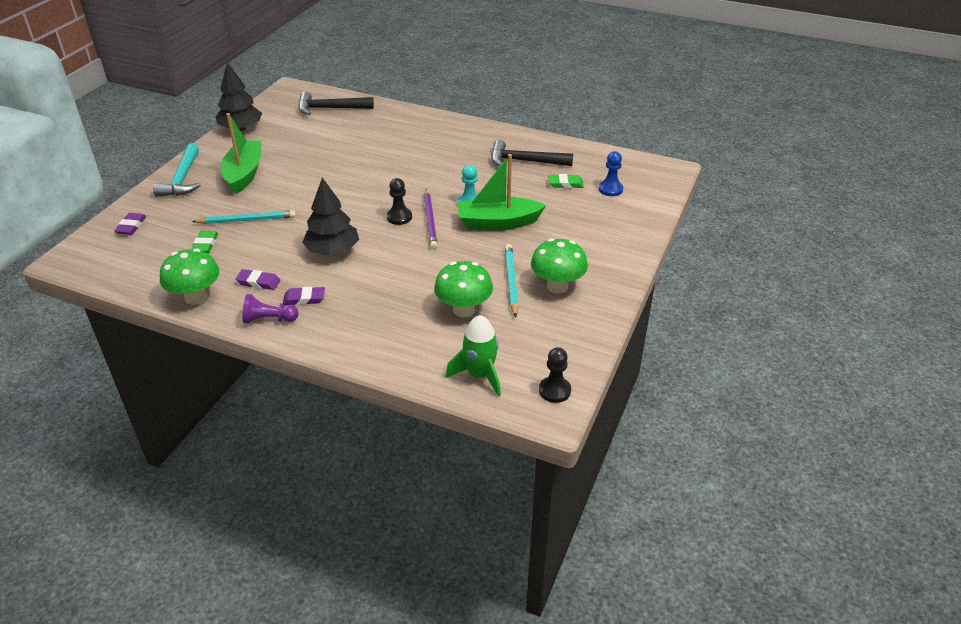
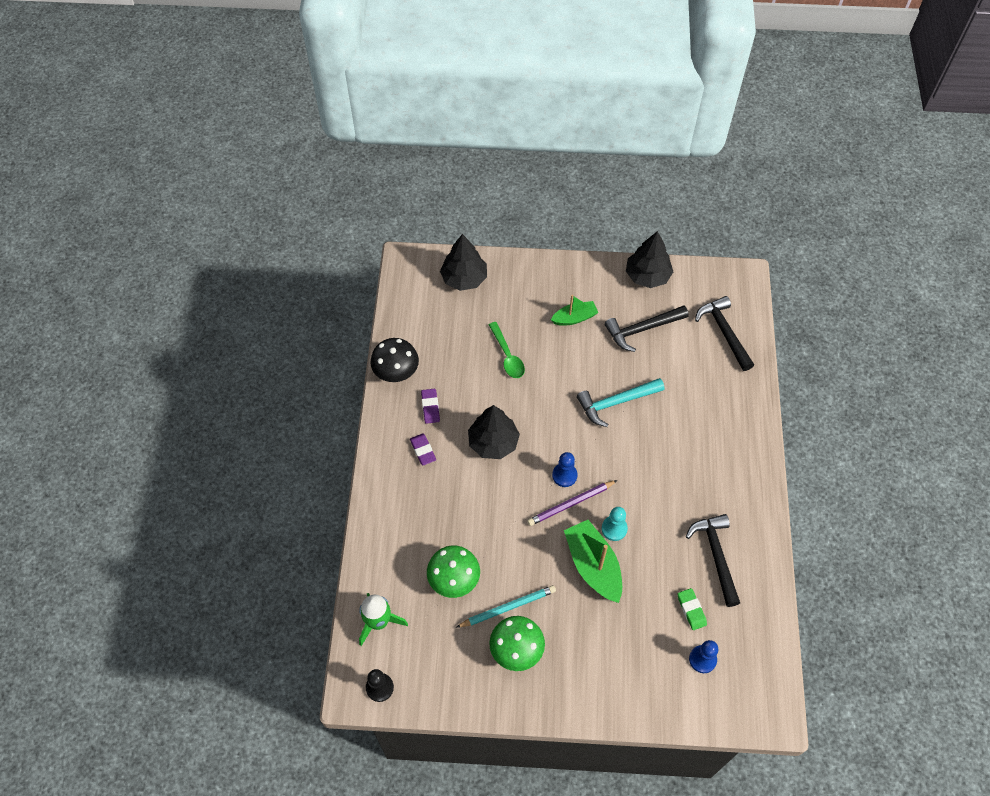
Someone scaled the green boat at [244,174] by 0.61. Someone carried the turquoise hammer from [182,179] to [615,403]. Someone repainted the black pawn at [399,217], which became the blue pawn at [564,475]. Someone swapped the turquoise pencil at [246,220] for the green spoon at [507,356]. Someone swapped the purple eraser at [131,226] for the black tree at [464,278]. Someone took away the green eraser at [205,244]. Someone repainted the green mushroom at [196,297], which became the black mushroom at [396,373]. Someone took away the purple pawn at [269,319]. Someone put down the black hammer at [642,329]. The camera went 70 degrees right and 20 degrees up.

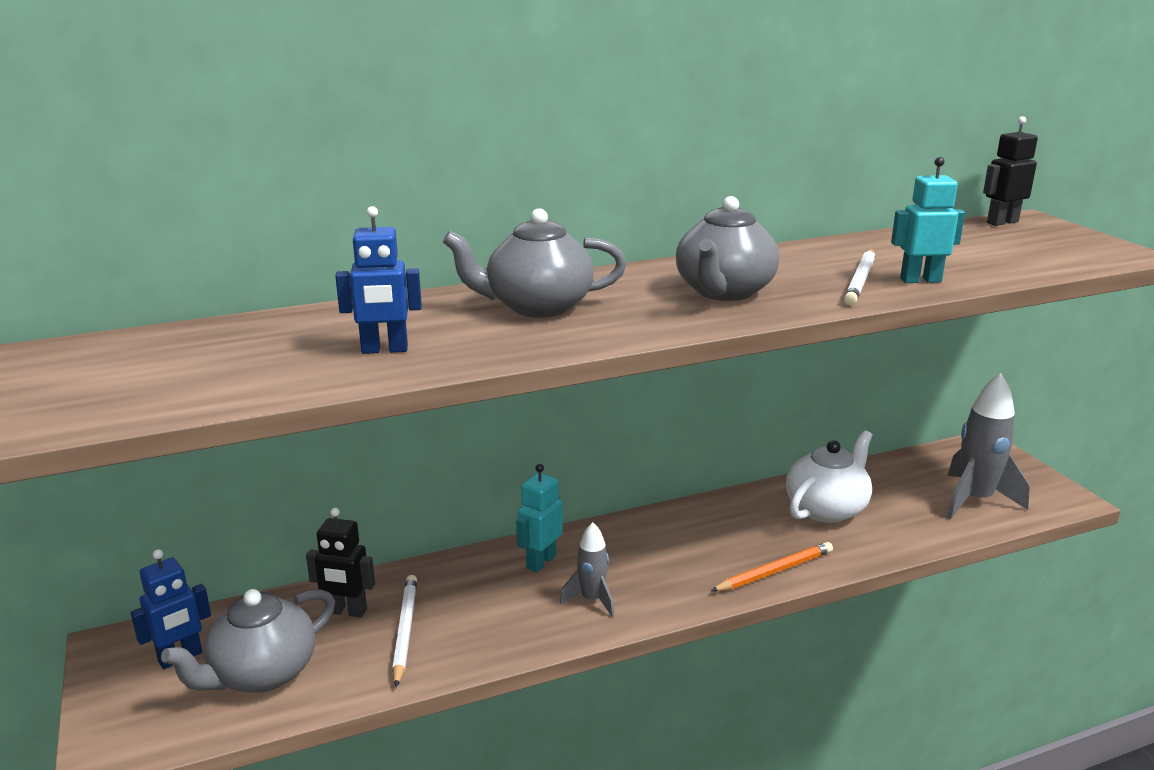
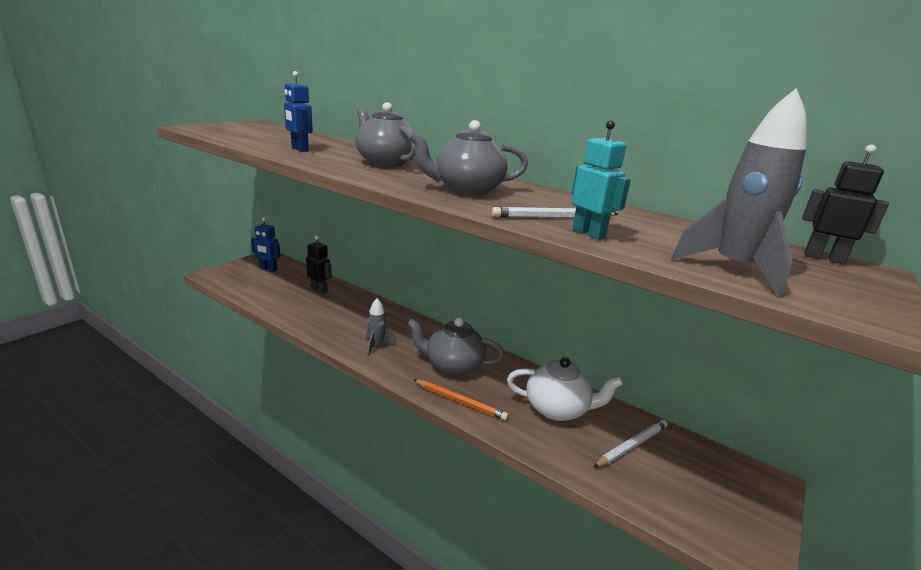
Someone carried the grey rocket from [974,500] to [733,269]. Someone took away the turquoise robot at [540,562]. Someone rotated the black robot at [347,611] by 150 degrees clockwise. Someone carried the white pencil from [405,630] to [632,445]. Someone carried the grey teapot from [262,673] to [453,365]. The camera went 55 degrees right and 0 degrees up.

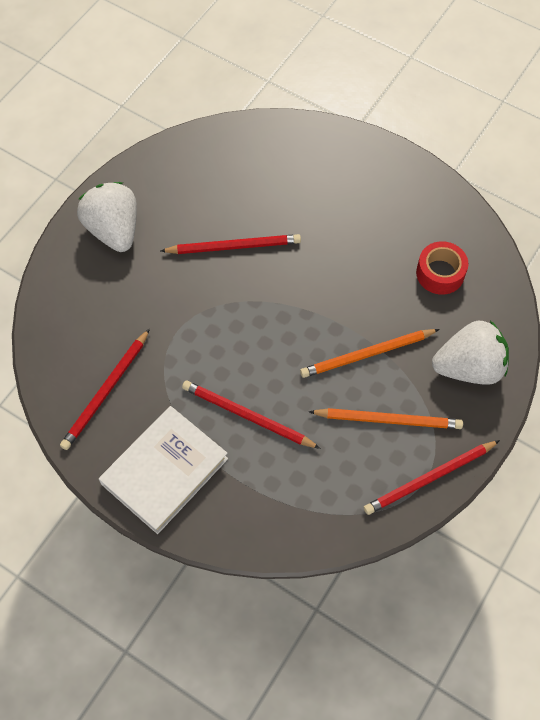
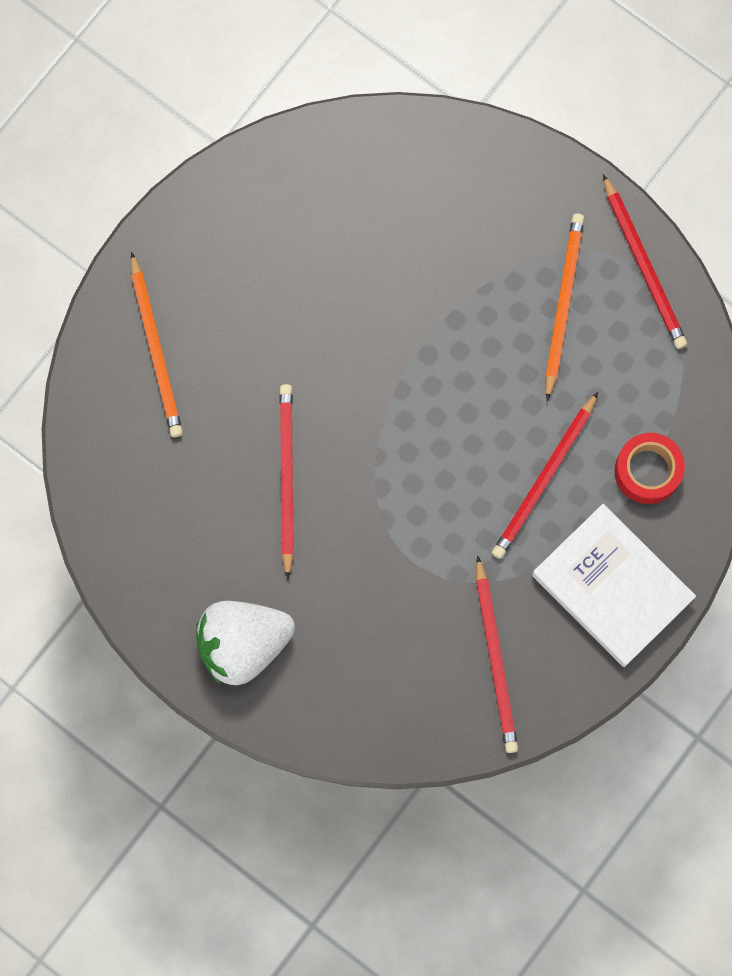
Someone carried the red tape from [440,273] to [647,471]. Someone took away the white strawberry at [469,367]. Someone rotated the red pencil at [106,391] by 45 degrees clockwise. Someone carried the orange pencil from [367,354] to [156,349]. The camera went 85 degrees left and 15 degrees up.

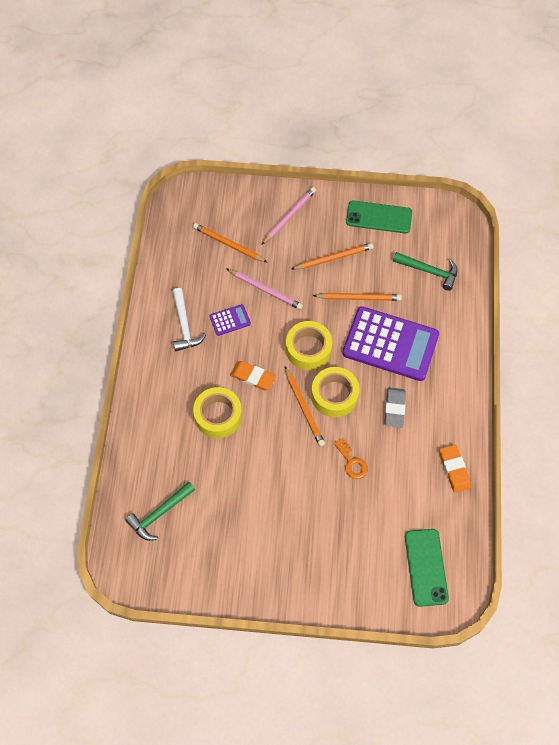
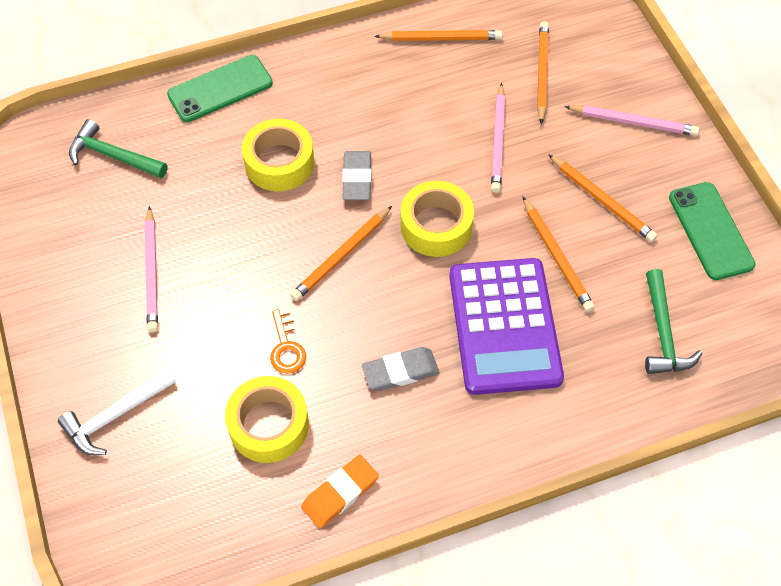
Someone carried the white hammer from [184,325] to [115,416]. Someone took away the purple calculator at [230,320]. Someone repainted the orange eraser at [253,377], which became the grey eraser at [357,178]. Someone carried the yellow tape from [334,395] to [269,425]. Someone rotated the orange key at [352,462] by 45 degrees counterclockwise. Someone carried the green phone from [426,567] to [220,89]. Someone put down the orange pencil at [441,38]. Someone put down the pink pencil at [152,272]. The camera went 65 degrees right and 5 degrees down.

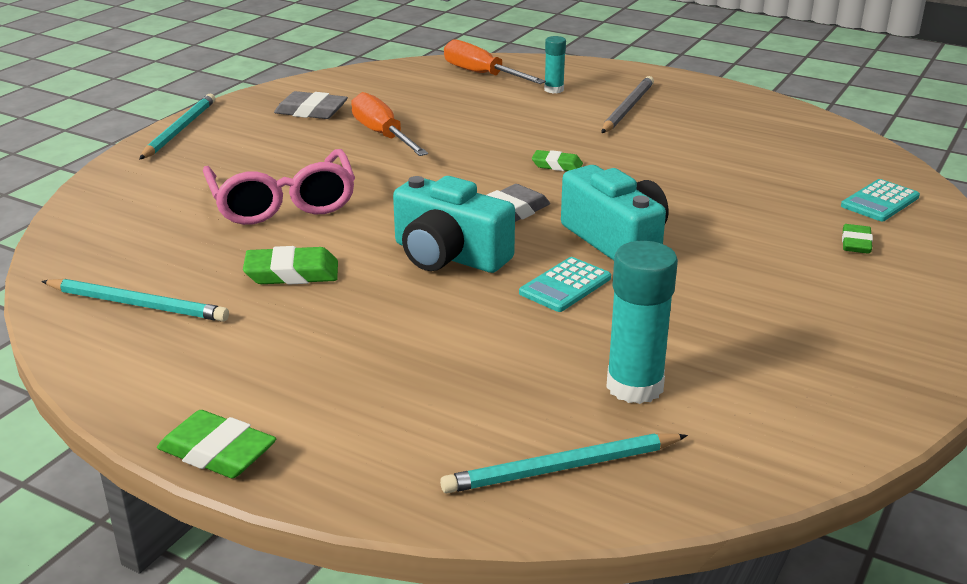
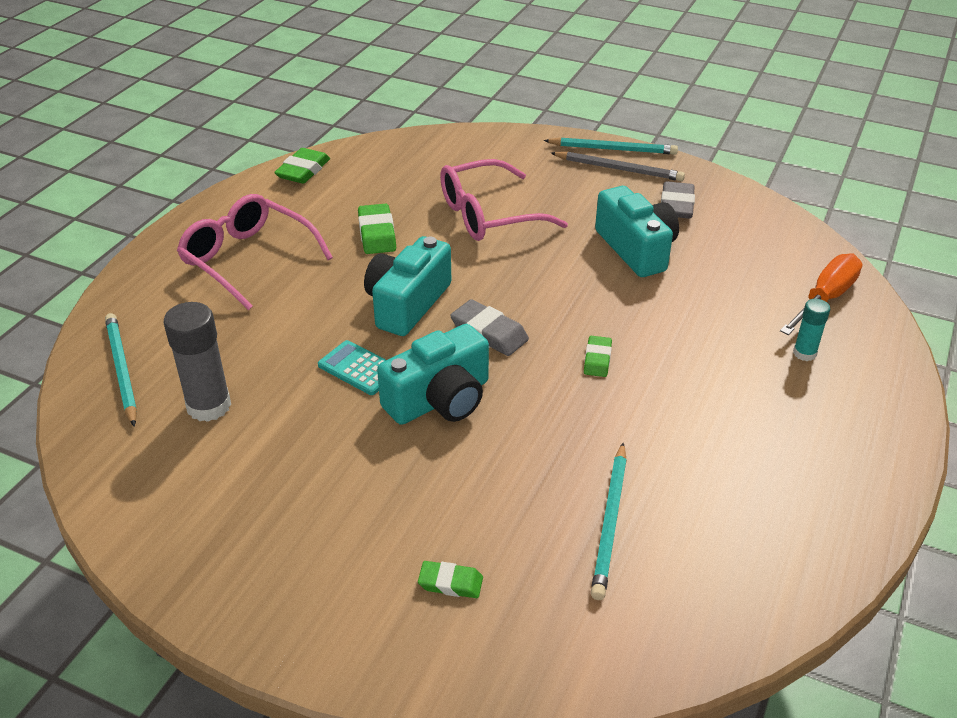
Someone carried the grey pencil from [627,108] to [619,169]. Someone swapped the orange screwdriver at [382,135] for the turquoise camera at [636,249]. Someone took away the turquoise calculator at [880,201]. Someone repainted the turquoise glue stick at [634,386], which became the grey glue stick at [209,406]. Someone carried the turquoise pencil from [138,304] to [610,523]. Someone carried the green eraser from [217,452] to [303,170]. Someone put down the pink glasses at [248,259]. The camera went 85 degrees right and 10 degrees up.

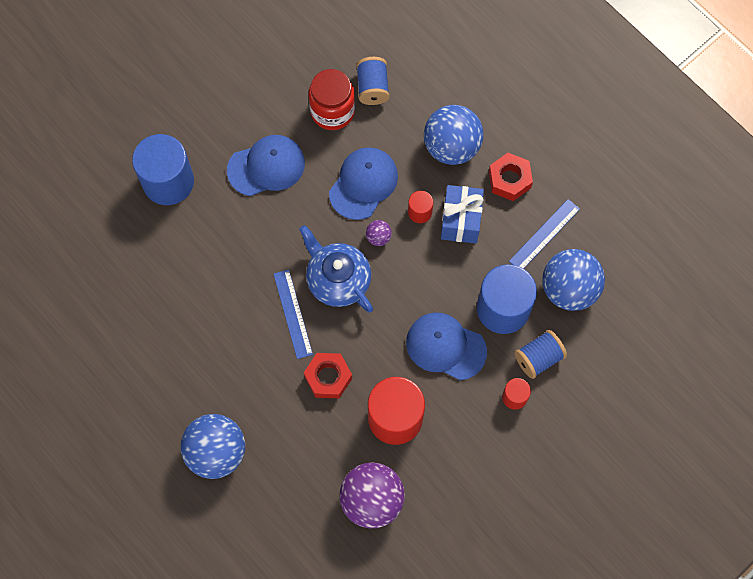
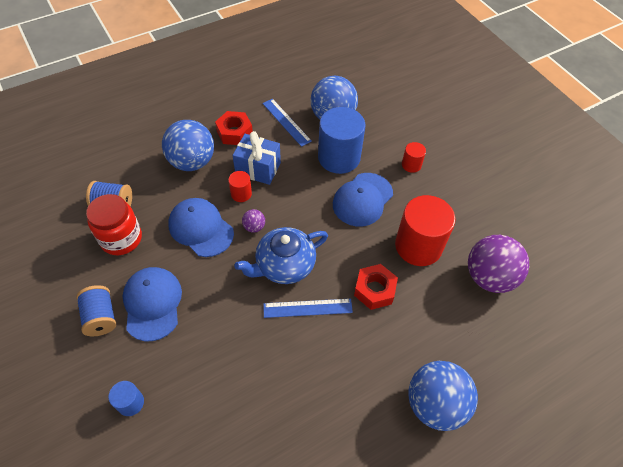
Someone scaled the blue cylinder at [168,182] by 0.47. Someone carried the blue spool from [538,358] to [101,317]. The camera went 80 degrees left and 15 degrees down.

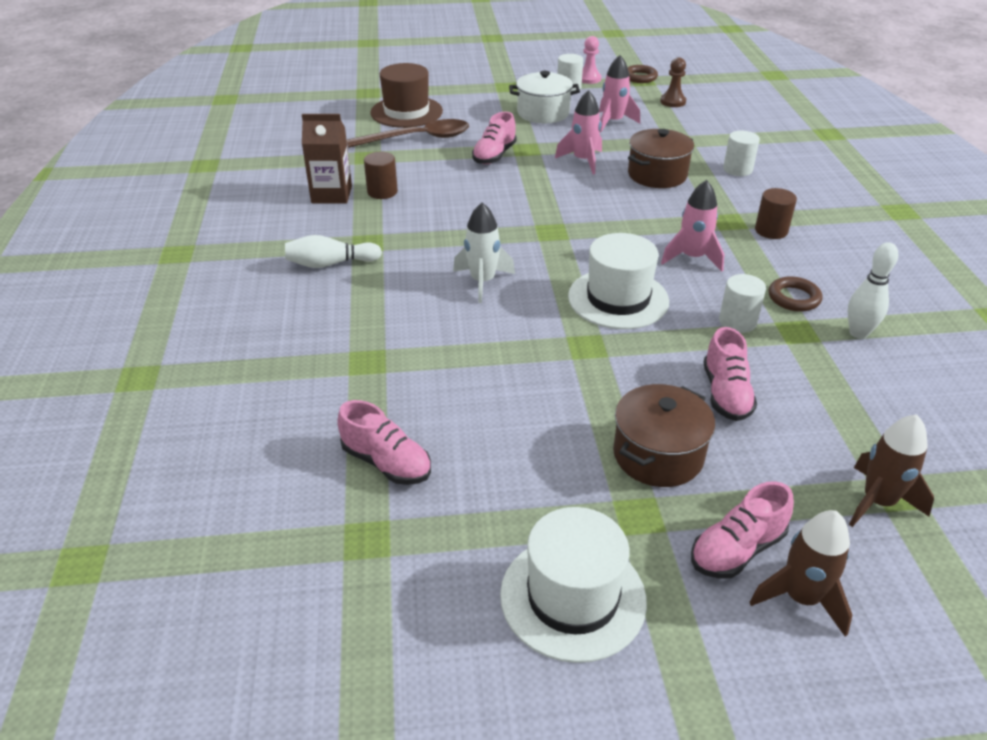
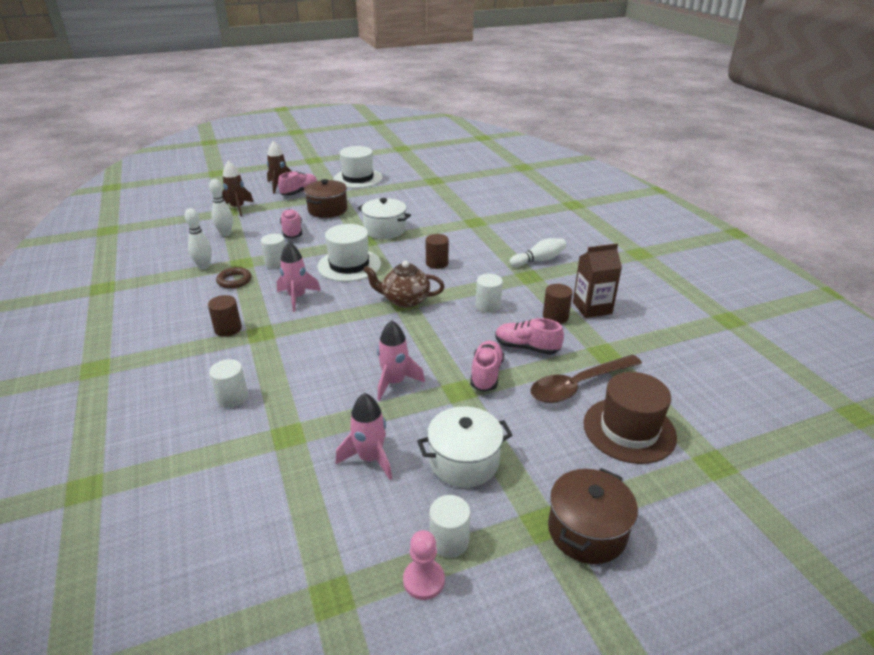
Someone took away the brown pawn at [673,102]. Someone took away the brown ring at [640,77]. Someone carried the brown pot from [657,175] to [587,531]. Someone swapped the white rocket at [482,282] for the brown cylinder at [437,263]. Someone carried the pink shoe from [386,463] to [526,347]. Someone put down the white bowling pin at [225,234]. Someone put down the white pot at [385,230]. Someone put down the brown teapot at [405,300]. Someone put down the white cylinder at [488,306]. The camera went 165 degrees right and 5 degrees down.

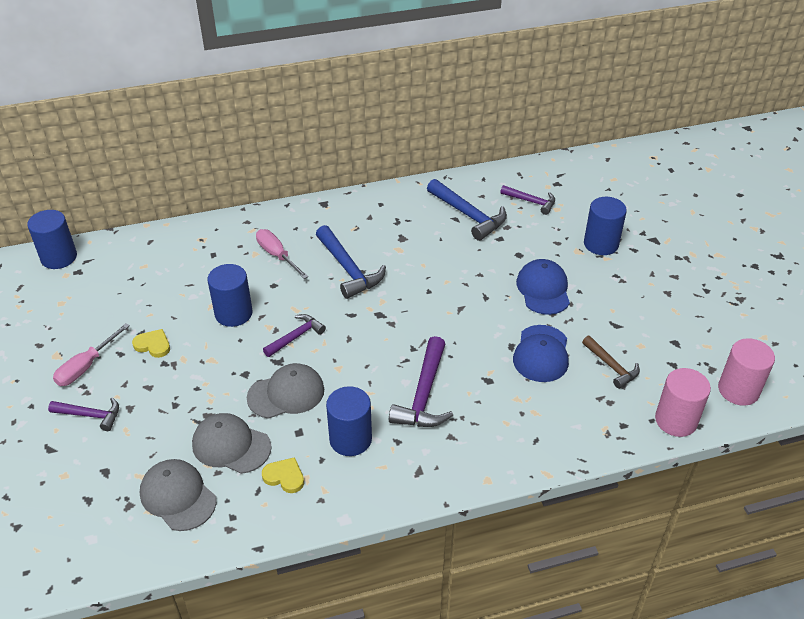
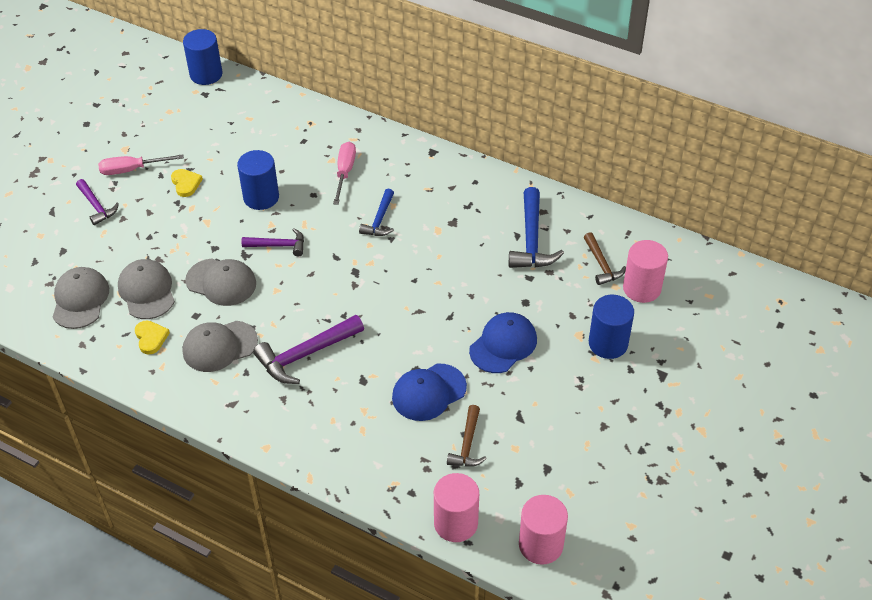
Someone repainted the purple hammer at [531,202], which became the brown hammer at [601,265]. Someone scaled the blue hammer at [348,269] by 0.61. Someone swapped the blue cylinder at [350,439] for the grey cap at [219,346]. Someone put down the pink cylinder at [641,288]. The camera went 45 degrees right and 5 degrees up.

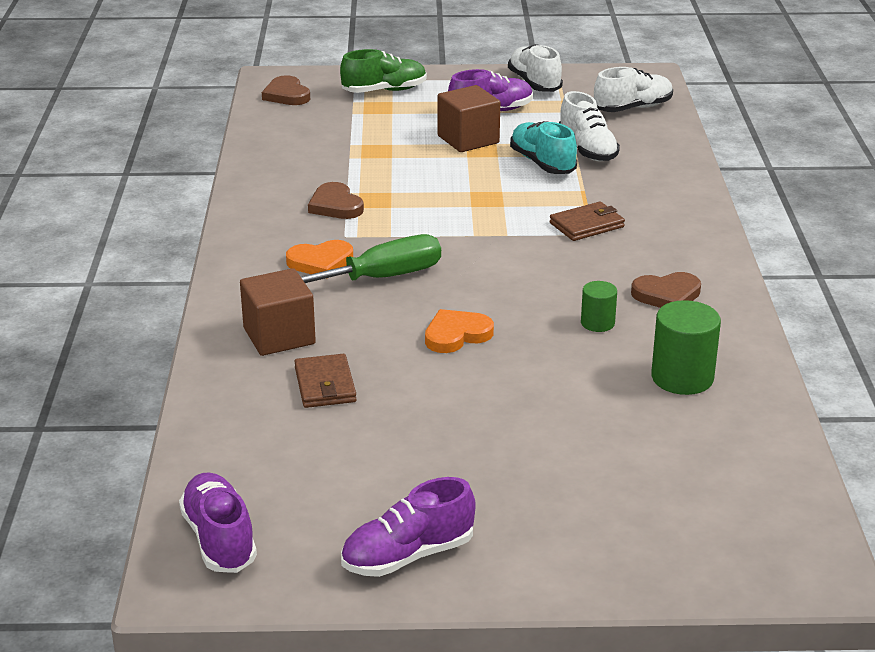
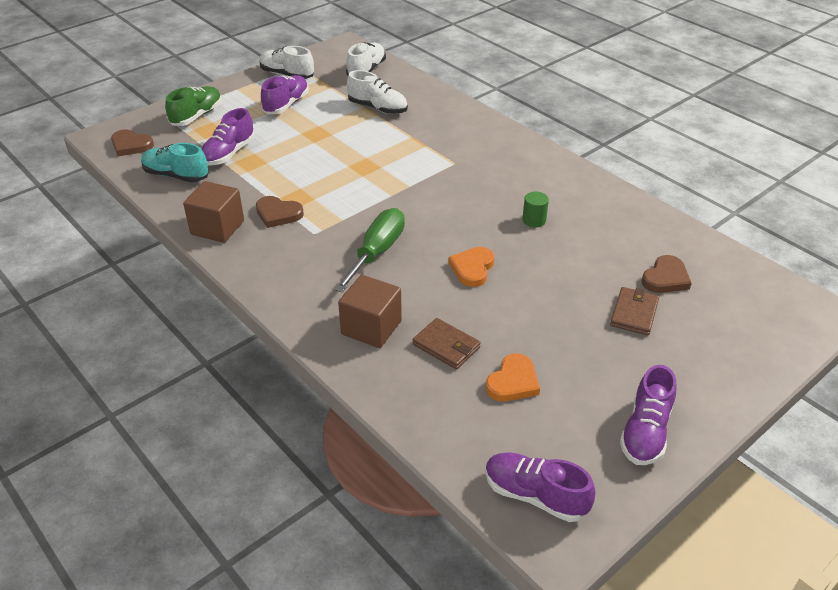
Someone carried the brown cube from [468,139] to [217,227]. Someone carried the turquoise shoe from [542,163] to [176,175]. Someone carried the brown wallet from [587,225] to [634,313]. Someone carried the orange heart from [321,262] to [513,382]. Someone carried the brown heart from [667,295] to [665,278]. Someone took away the green cylinder at [682,378]. Someone put down the purple shoe at [229,153]. The camera went 40 degrees left and 10 degrees up.

